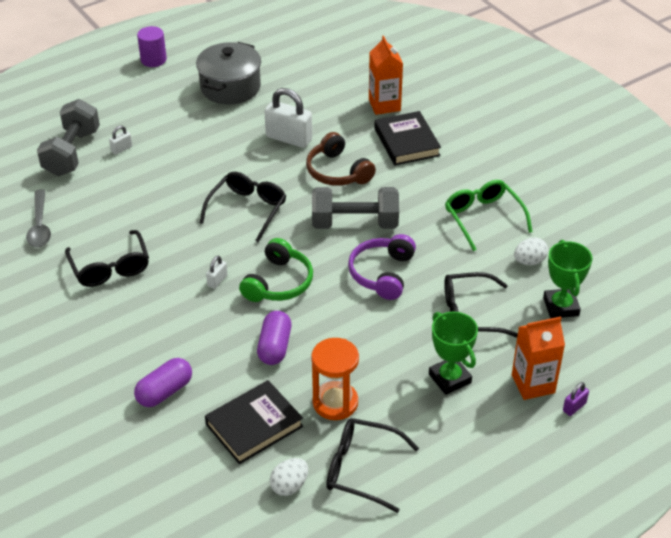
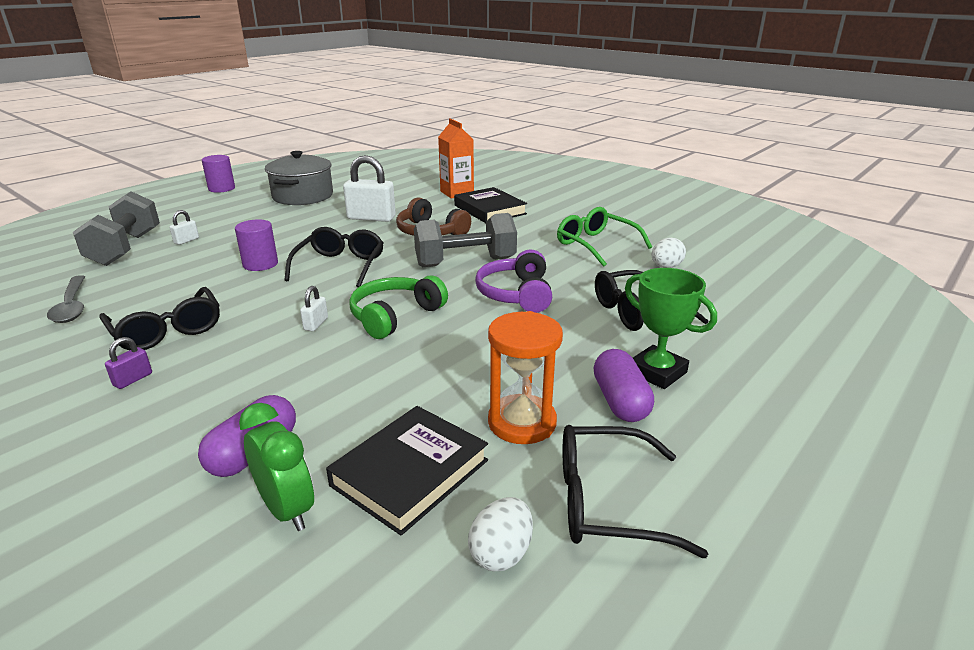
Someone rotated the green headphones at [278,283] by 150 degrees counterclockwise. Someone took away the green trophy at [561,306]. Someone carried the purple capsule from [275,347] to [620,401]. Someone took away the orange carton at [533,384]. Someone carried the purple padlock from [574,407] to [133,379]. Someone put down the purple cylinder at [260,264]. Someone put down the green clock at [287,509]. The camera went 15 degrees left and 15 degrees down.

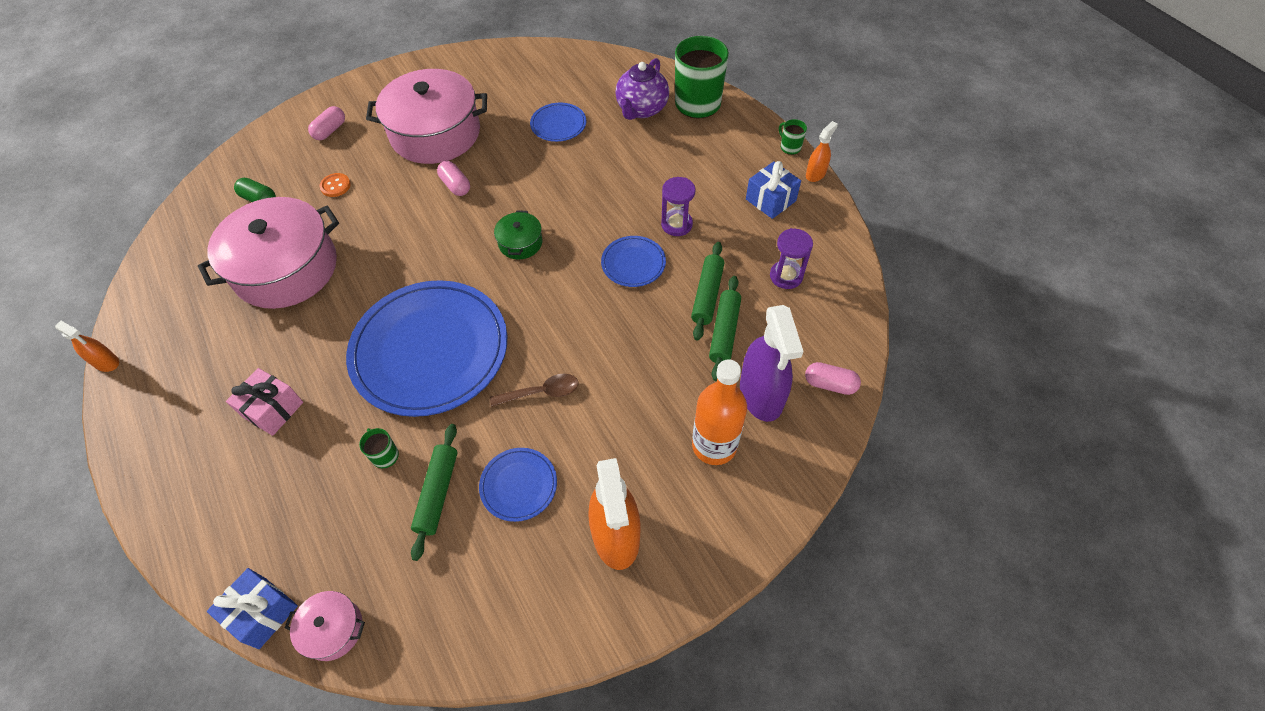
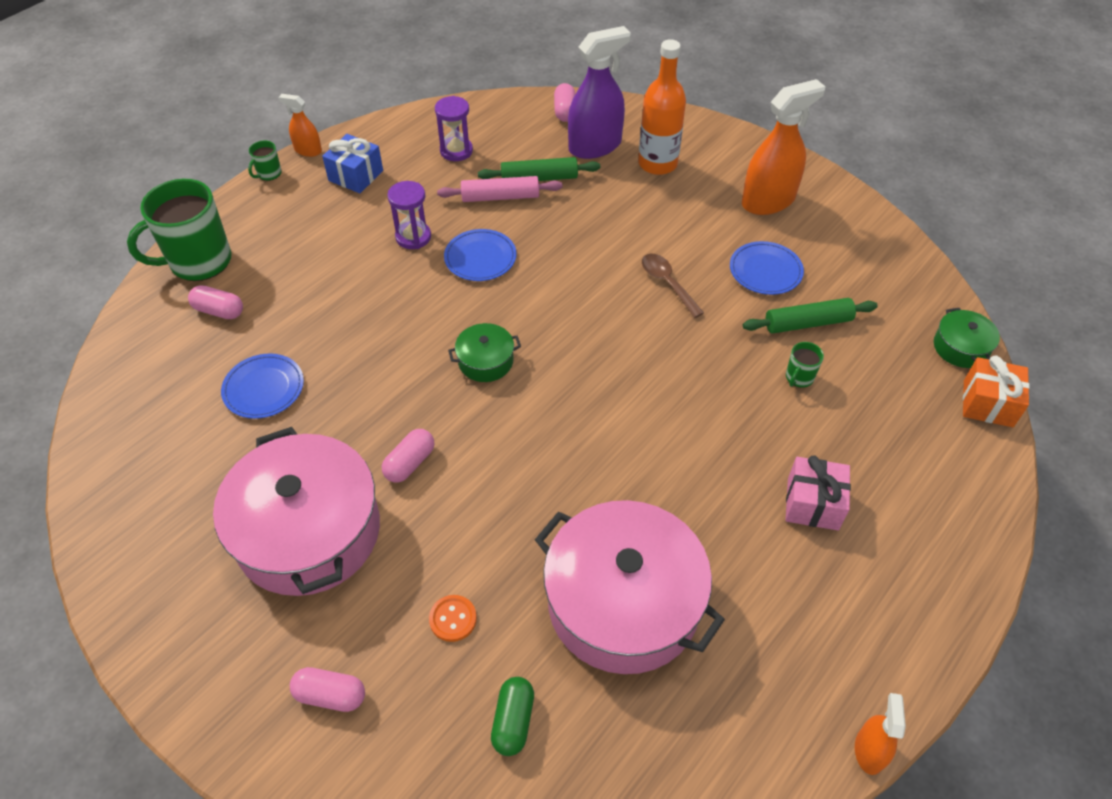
Someone swapped the purple teapot at [641,109] for the pink capsule at [219,311]. Someone repainted the green rolling pin at [707,295], which became the pink rolling pin at [500,197]. Someone took away the blue plate at [430,350]. Someone repainted the blue gift at [262,613], which became the orange gift at [988,403]. Someone repainted the pink pot at [332,629], which became the green pot at [960,347]. The camera went 110 degrees left and 5 degrees down.

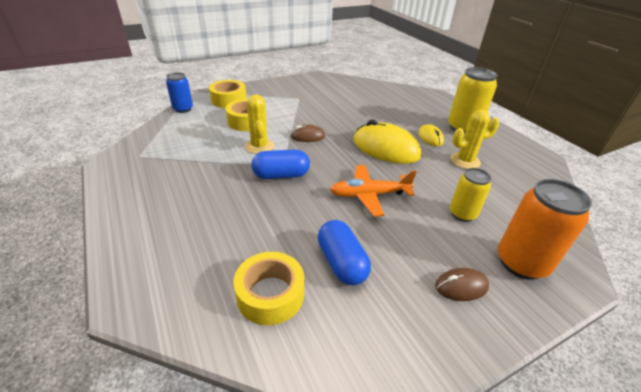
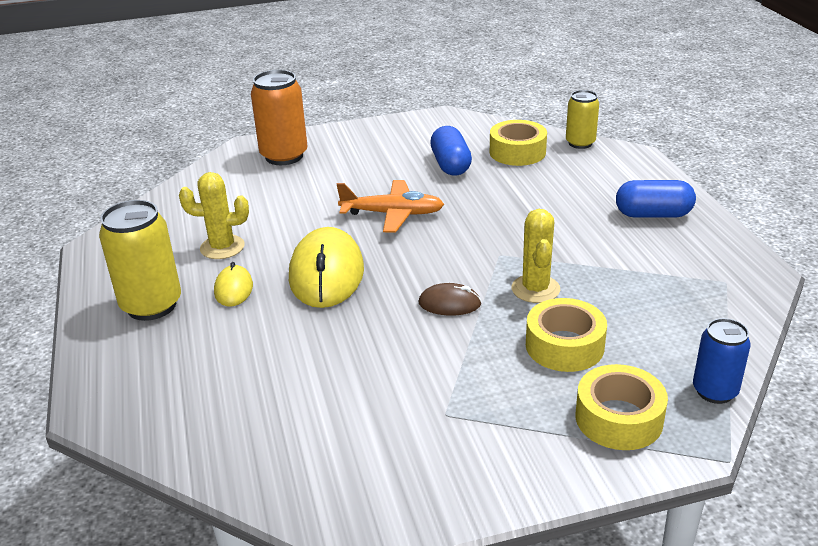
Someone rotated the yellow mouse at [386,148] by 45 degrees clockwise. Someone carried the blue capsule from [281,175] to [653,214]. Someone carried the yellow can from [462,214] to [580,143]. Someone took away the brown mouse at [461,286]. The camera went 165 degrees left and 5 degrees down.

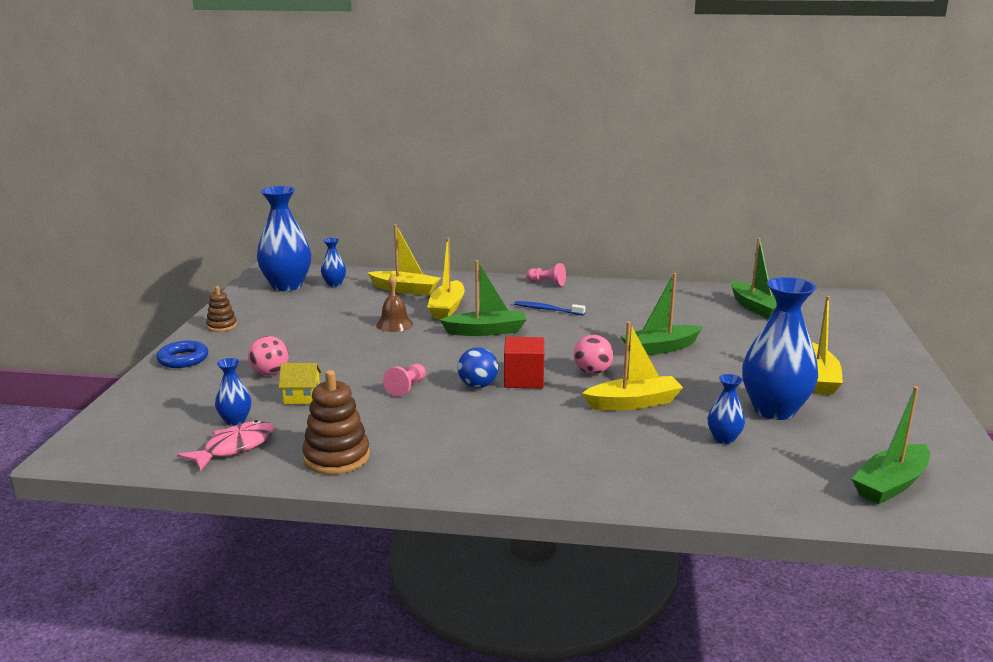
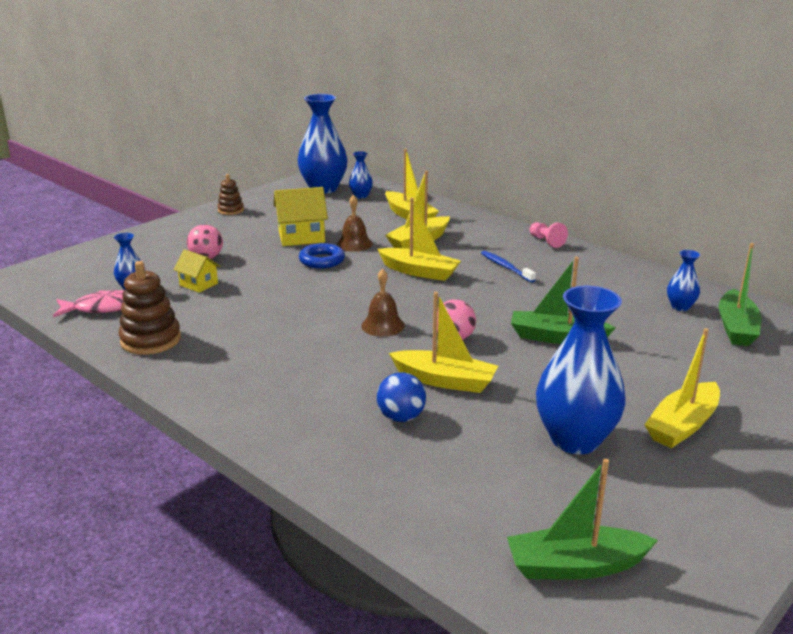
Someone repainted the green boat at [486,331], which became the yellow boat at [419,272]. Someone swapped the red cube at [523,379] for the brown bell at [383,325]. Someone carried the blue ring from [183,359] to [322,260]. Someone carried the blue ball from [478,385] to [401,417]. Someone took away the pink pawn at [407,388]. Someone carried the blue vase from [724,439] to [680,307]. Someone put down the yellow house at [301,237]. The camera went 35 degrees right and 5 degrees up.

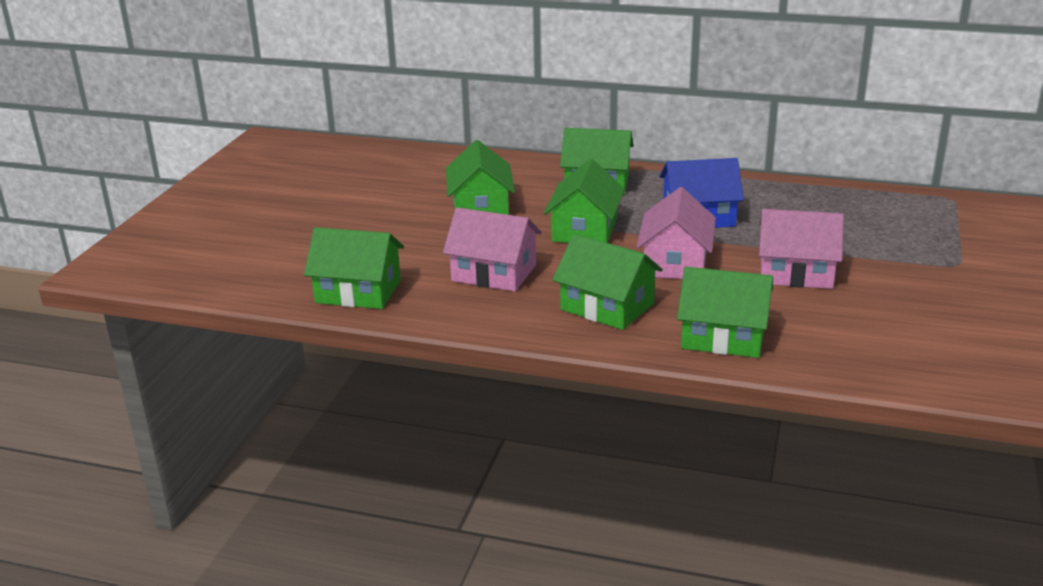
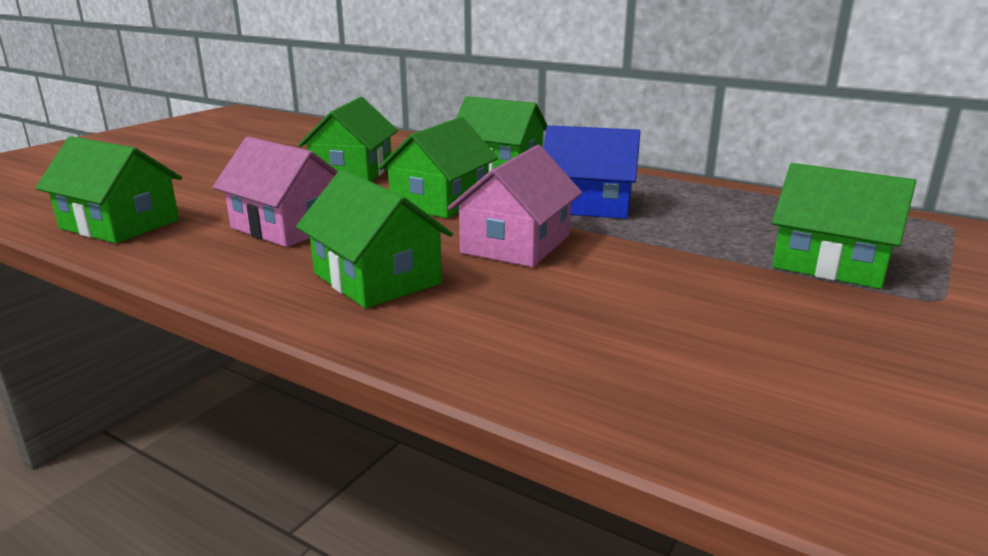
Someone took away the pink house at [796,272]. Someone carried the green house from [723,336] to [831,263]. The camera went 15 degrees right and 5 degrees down.

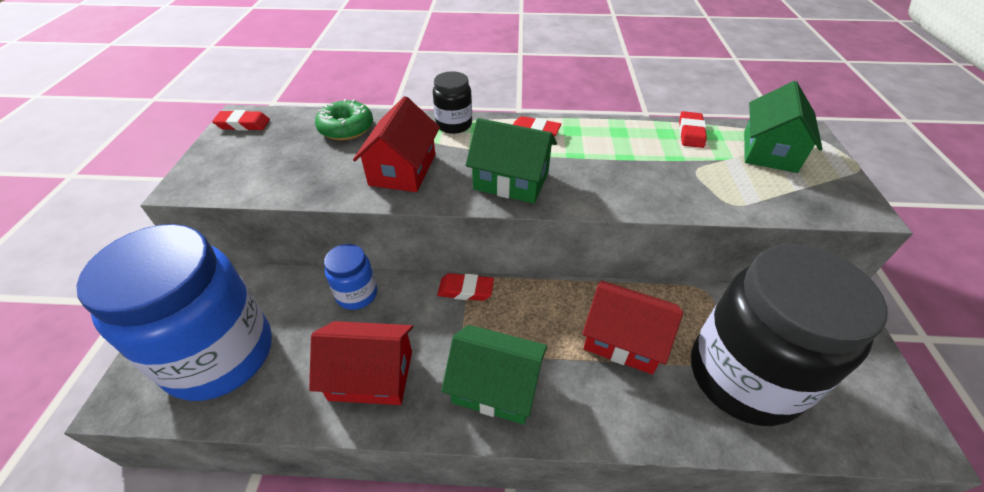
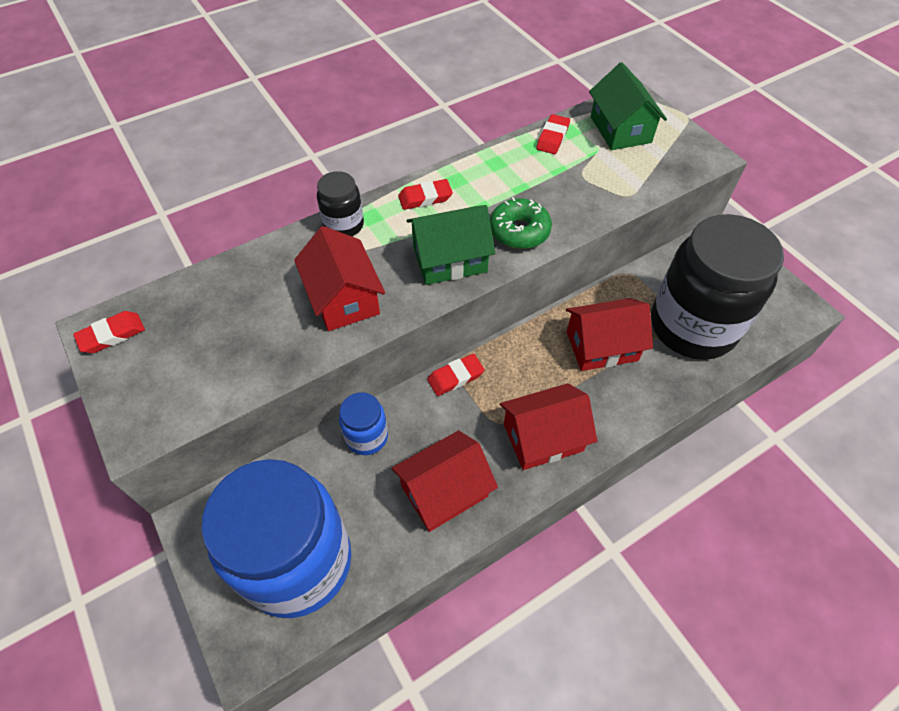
Someone carried the green donut from [346,128] to [519,231]. Someone rotated the red eraser at [690,133] by 45 degrees clockwise. Someone repainted the green house at [495,386], which became the red house at [543,437]. The camera went 35 degrees left and 10 degrees up.

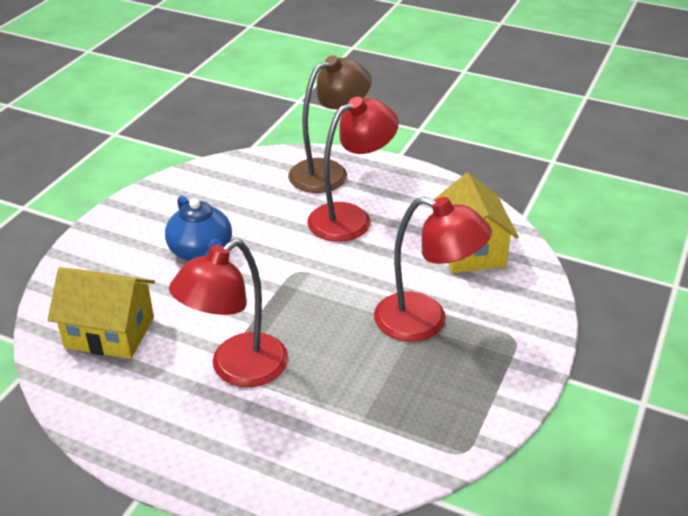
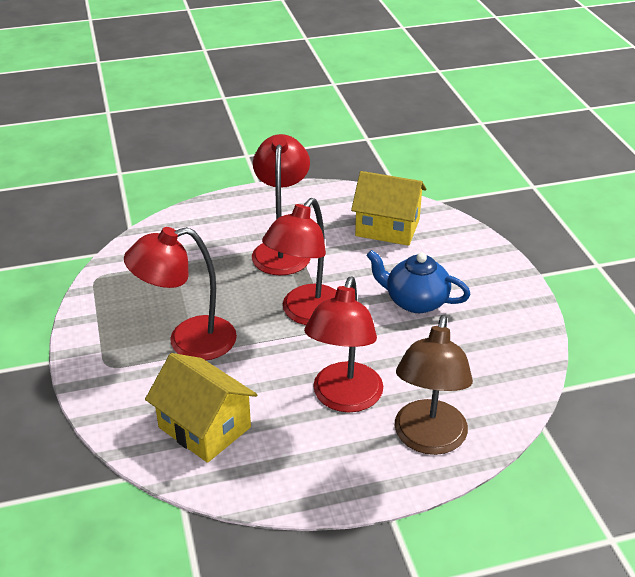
Someone rotated the yellow house at [110,332] by 45 degrees clockwise. Someone put down the red lamp at [306,314]. The camera went 140 degrees right and 0 degrees up.

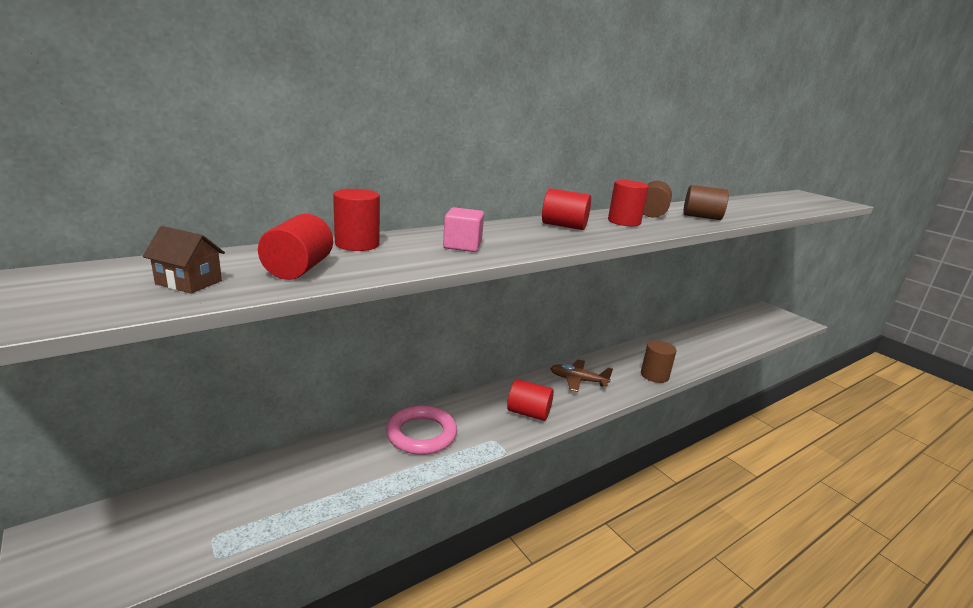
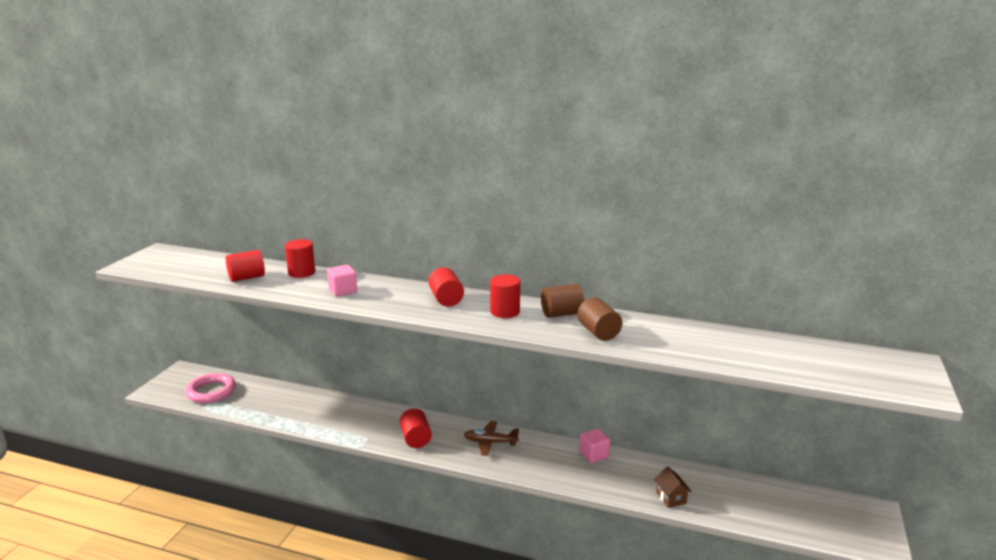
Someone carried the brown house from [189,282] to [671,498]. Someone took away the brown cylinder at [654,375]. Someone rotated the brown plane at [578,380] by 60 degrees counterclockwise. Someone carried the pink ring from [421,434] to [211,391]. Someone put down the pink cube at [594,455]. The camera went 55 degrees right and 0 degrees up.

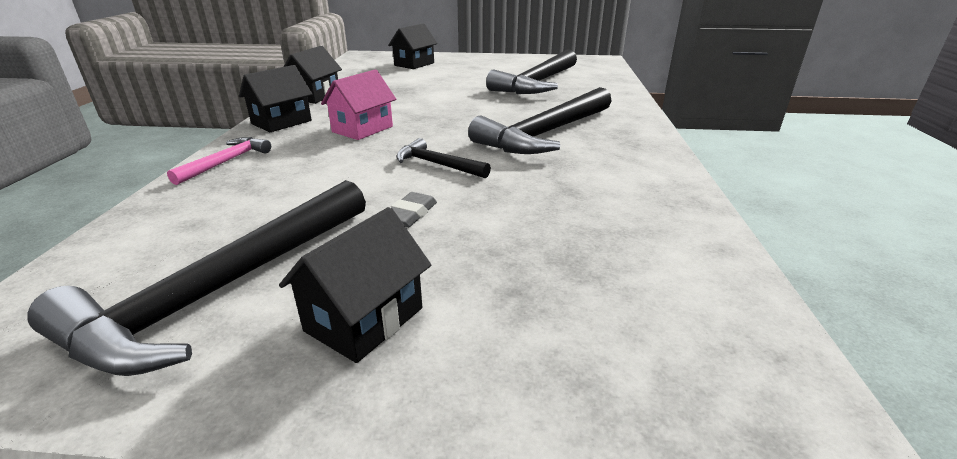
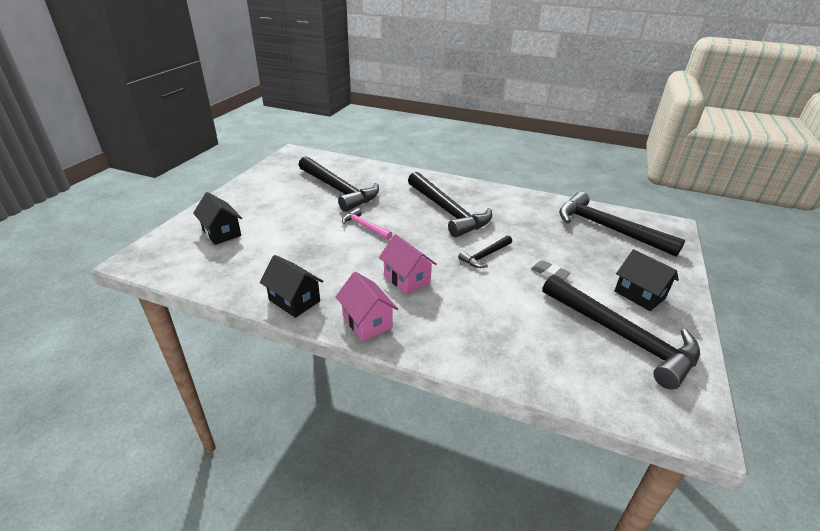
Someone repainted the black house at [281,122], which became the pink house at [367,322]. Someone carried the pink hammer from [226,162] to [365,226]. Someone put down the black hammer at [607,228]. The camera went 75 degrees left and 5 degrees up.

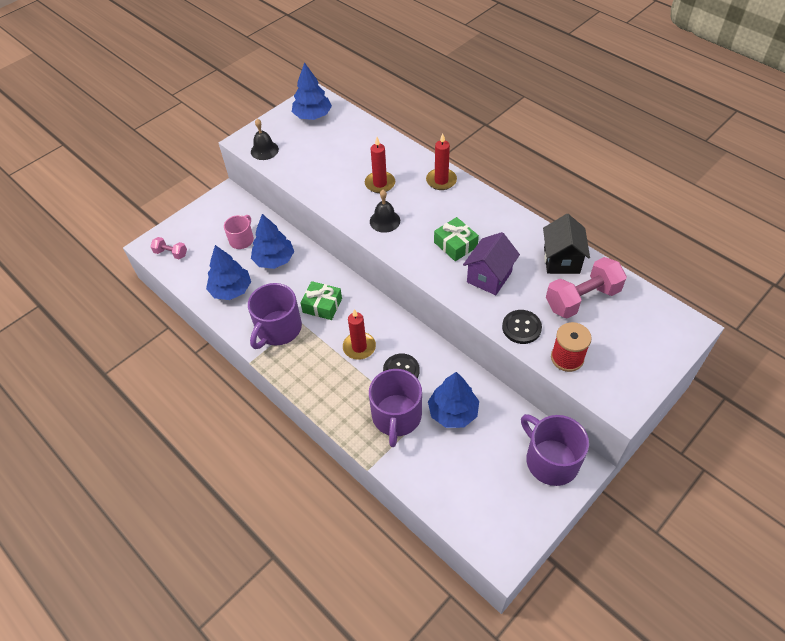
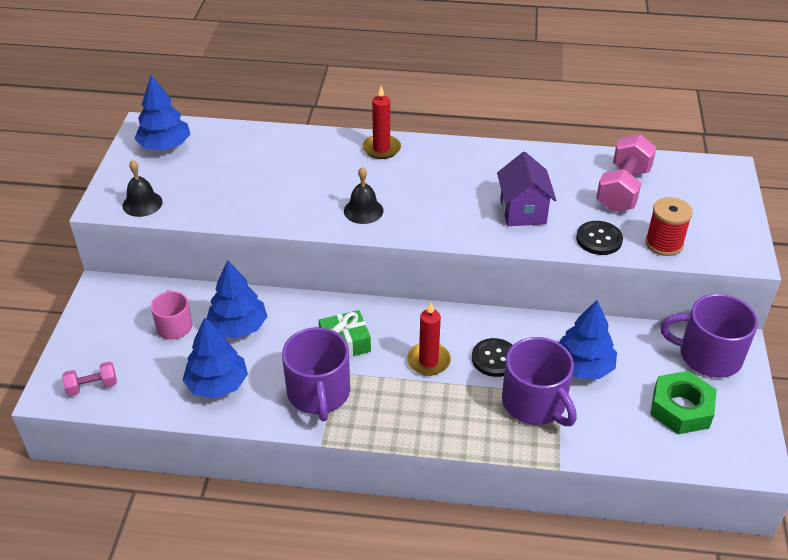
Someone took away the red candle at [380,183]. Someone took away the black house at [561,260]. Someone took away the green gift at [455,245]. Someone put down the green nut at [681,408]. The camera went 40 degrees left and 10 degrees down.

